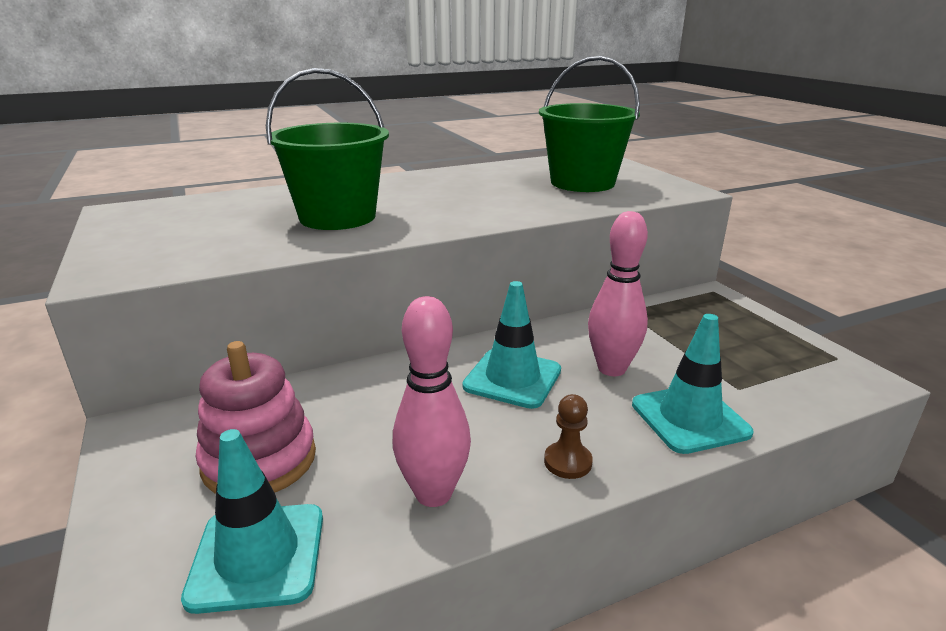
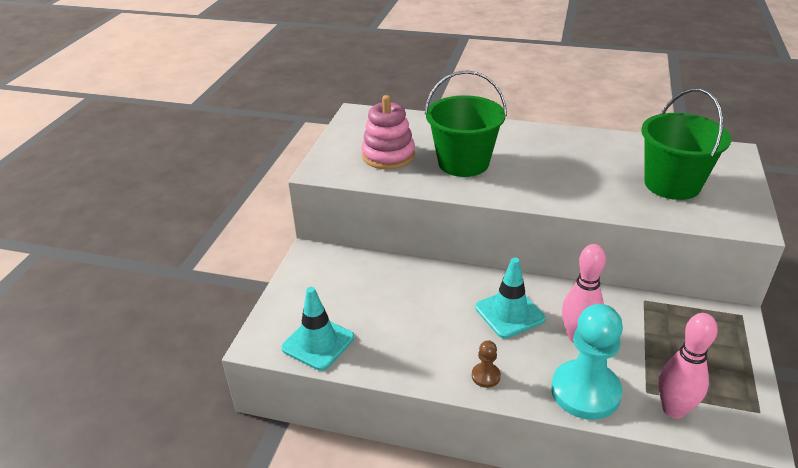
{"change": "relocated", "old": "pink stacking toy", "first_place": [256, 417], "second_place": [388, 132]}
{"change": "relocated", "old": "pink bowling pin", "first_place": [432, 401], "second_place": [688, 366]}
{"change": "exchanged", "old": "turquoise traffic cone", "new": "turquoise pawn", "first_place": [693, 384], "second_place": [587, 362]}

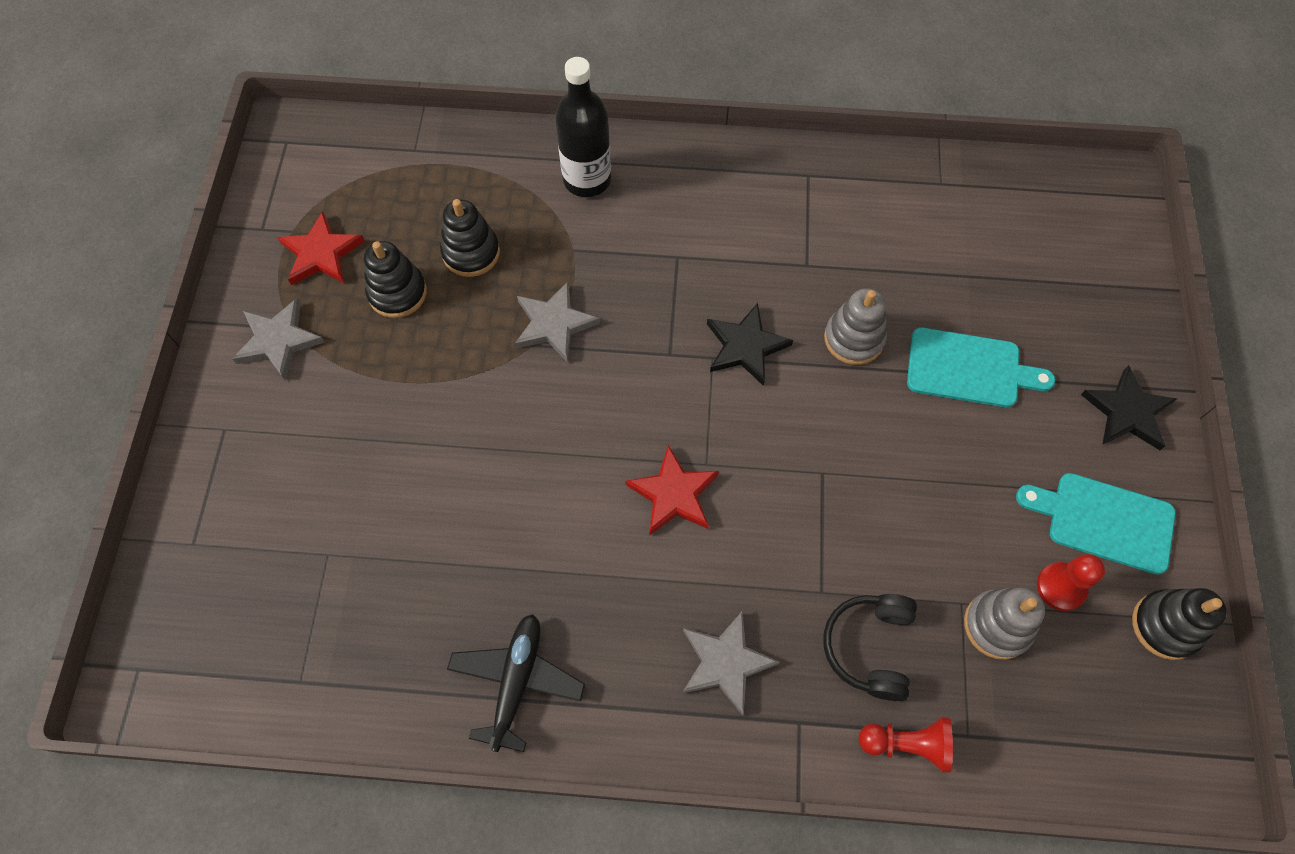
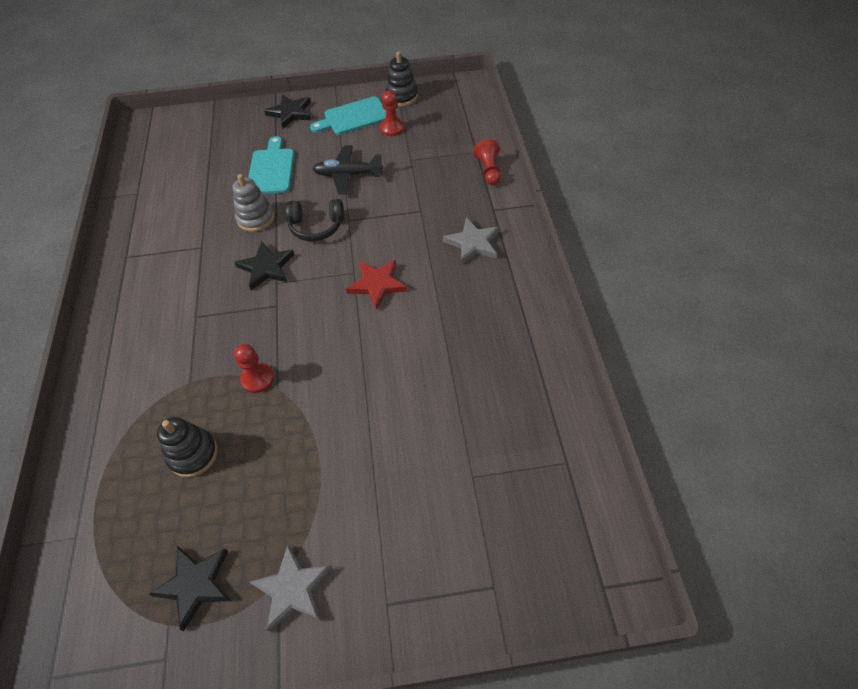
{"change": "colour", "old": "red star", "new": "black star", "first_place": [321, 248], "second_place": [190, 588]}
{"change": "missing", "old": "black stacking toy", "first_place": [395, 279]}
{"change": "relocated", "old": "black plane", "first_place": [516, 683], "second_place": [348, 169]}
{"change": "exchanged", "old": "grey star", "new": "red pawn", "first_place": [557, 322], "second_place": [254, 368]}
{"change": "missing", "old": "black bottle", "first_place": [583, 127]}
{"change": "relocated", "old": "black headphones", "first_place": [870, 647], "second_place": [315, 220]}
{"change": "missing", "old": "grey stacking toy", "first_place": [1004, 624]}
{"change": "spun", "old": "turquoise cutting board", "first_place": [1096, 523], "second_place": [348, 116], "degrees": 60}

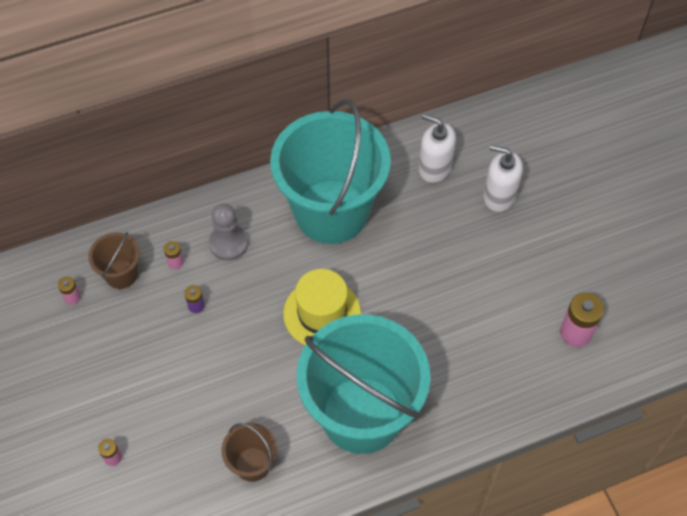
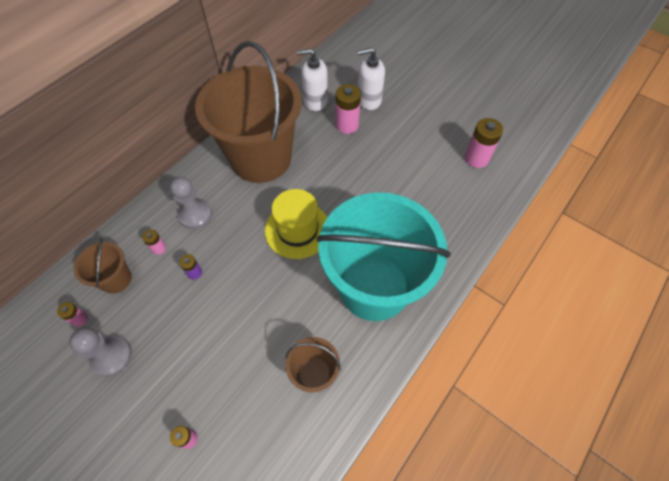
{"change": "colour", "old": "turquoise bucket", "new": "brown bucket", "first_place": [330, 171], "second_place": [248, 112]}
{"change": "appeared", "new": "grey pawn", "second_place": [100, 352]}
{"change": "appeared", "new": "pink battery", "second_place": [348, 109]}

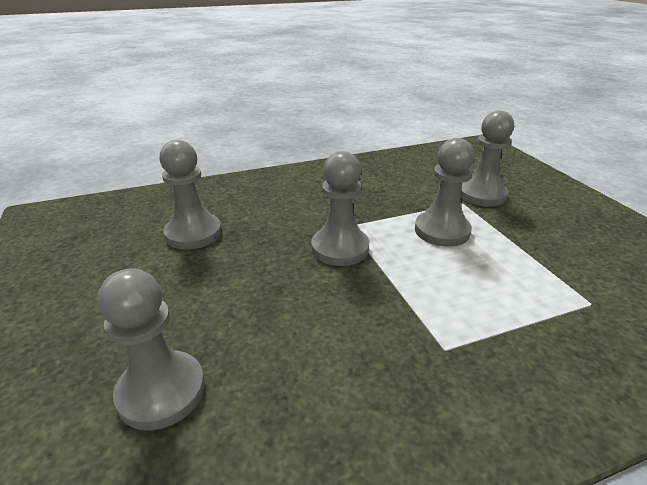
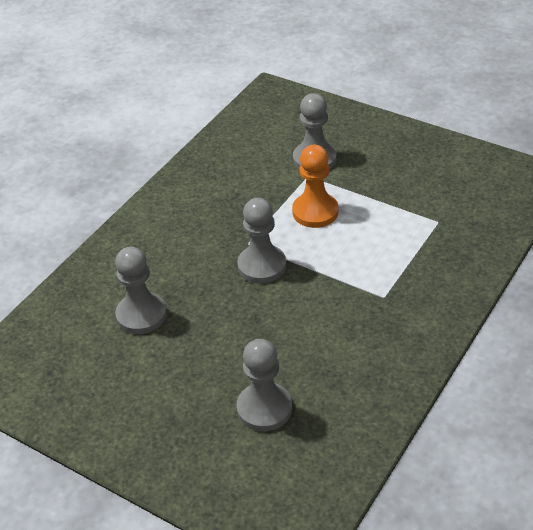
{"change": "colour", "old": "grey pawn", "new": "orange pawn", "first_place": [445, 192], "second_place": [315, 186]}

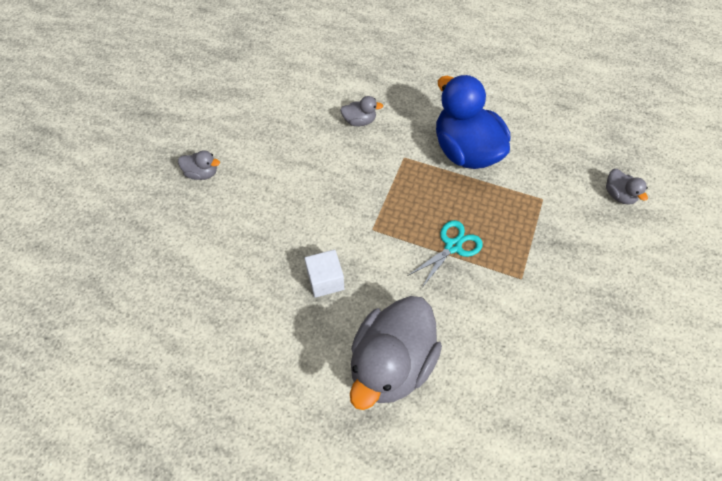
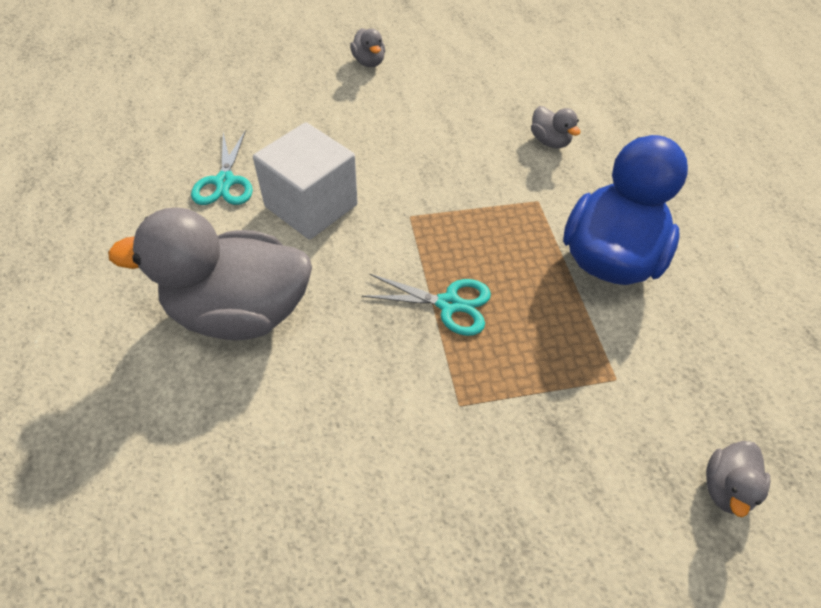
{"change": "size", "old": "white cube", "first_place": [324, 274], "second_place": [305, 181], "factor": 1.66}
{"change": "appeared", "new": "turquoise scissors", "second_place": [222, 167]}

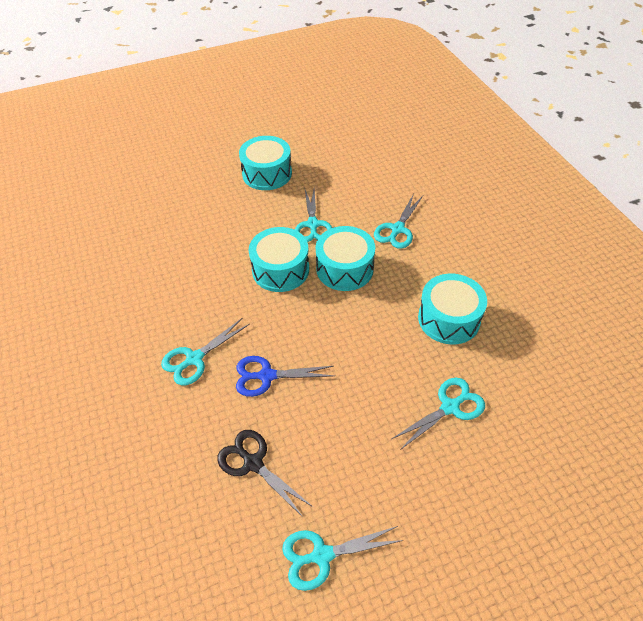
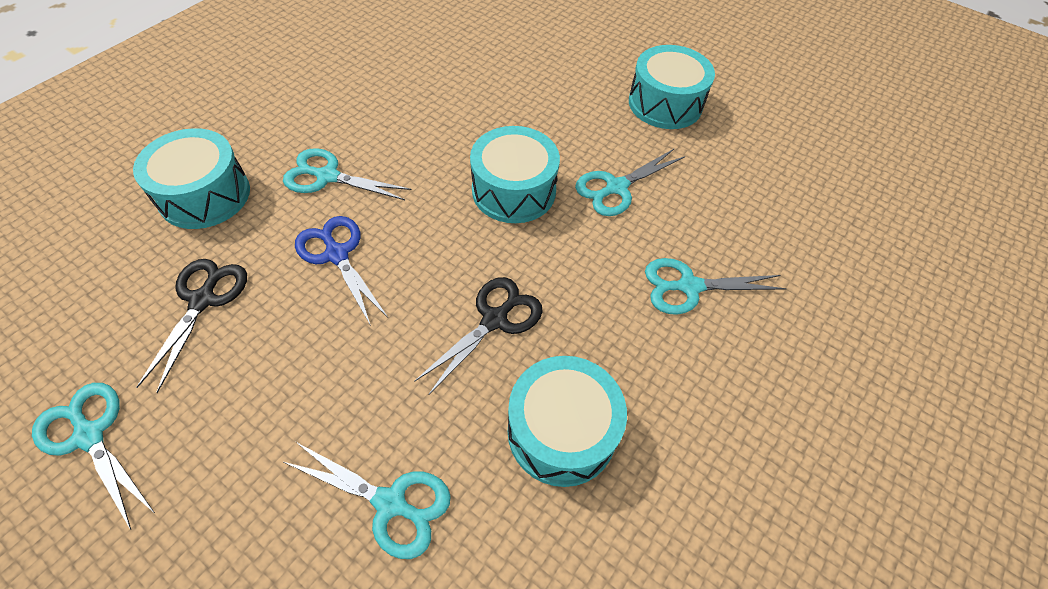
{"change": "relocated", "old": "turquoise drum", "first_place": [345, 258], "second_place": [191, 178]}
{"change": "appeared", "new": "black scissors", "second_place": [478, 336]}

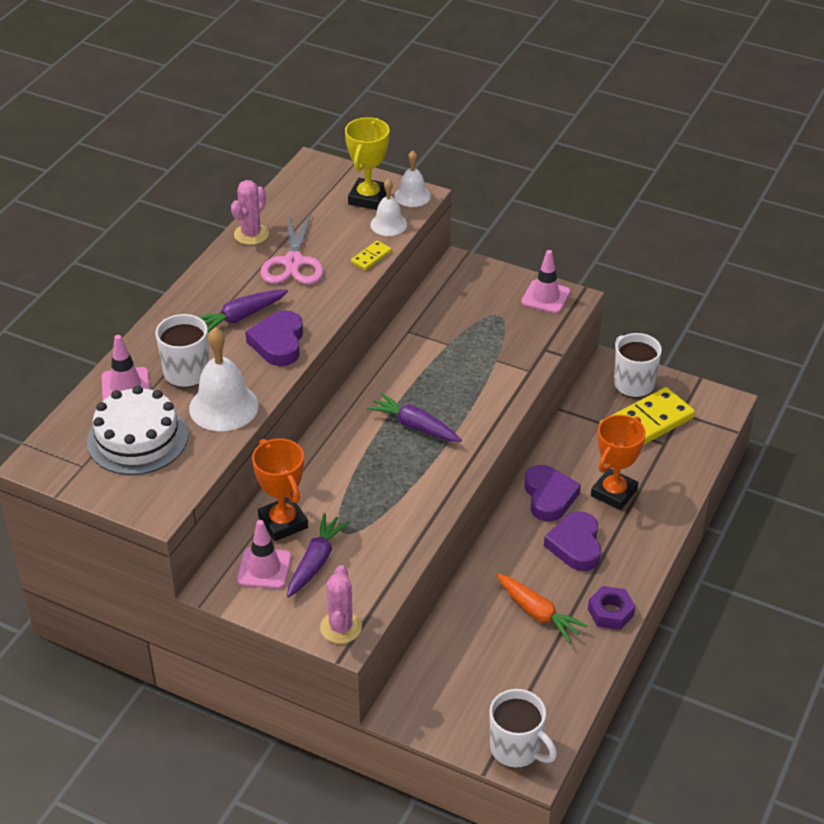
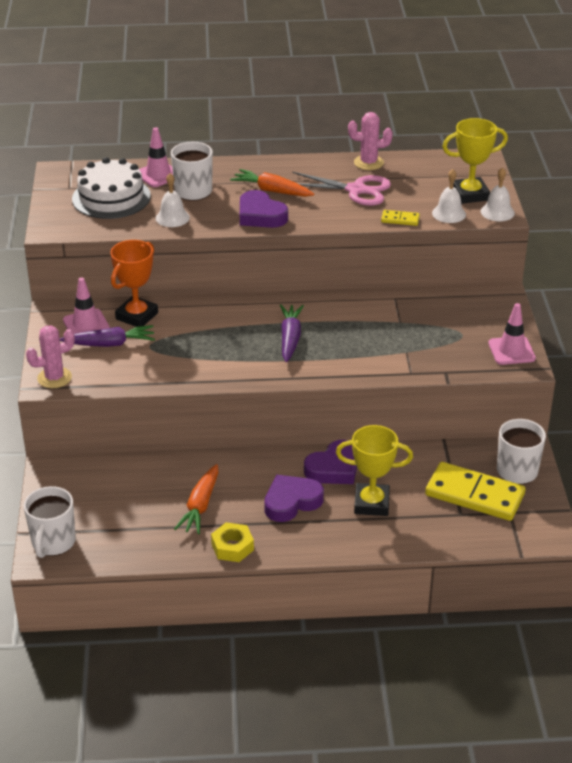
{"change": "size", "old": "white bell", "first_place": [224, 379], "second_place": [173, 200], "factor": 0.6}
{"change": "colour", "old": "purple carrot", "new": "orange carrot", "first_place": [243, 311], "second_place": [272, 183]}
{"change": "spun", "old": "purple heart", "first_place": [274, 338], "second_place": [264, 209], "degrees": -105}
{"change": "spun", "old": "pink scissors", "first_place": [292, 247], "second_place": [341, 189], "degrees": -135}
{"change": "colour", "old": "purple nut", "new": "yellow nut", "first_place": [611, 608], "second_place": [232, 542]}
{"change": "colour", "old": "orange trophy", "new": "yellow trophy", "first_place": [618, 462], "second_place": [374, 470]}

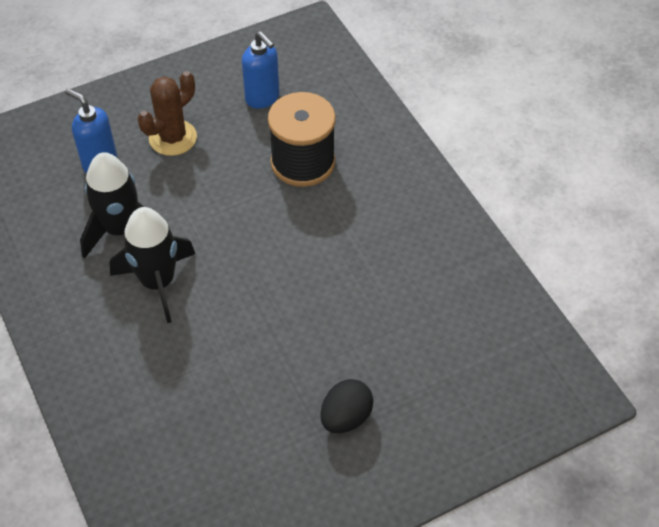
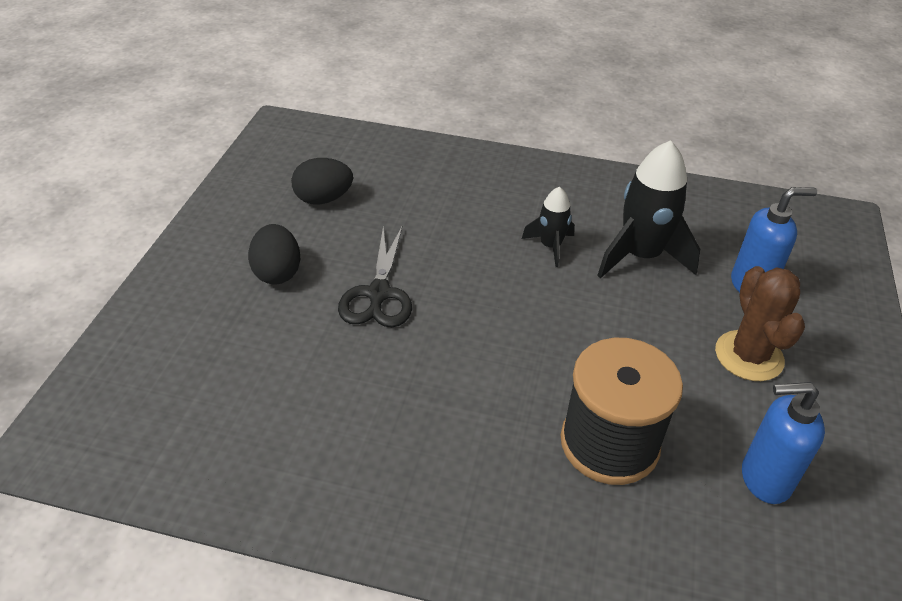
{"change": "size", "old": "black rocket", "first_place": [152, 265], "second_place": [548, 227], "factor": 0.55}
{"change": "appeared", "new": "black egg", "second_place": [322, 181]}
{"change": "appeared", "new": "black scissors", "second_place": [375, 277]}

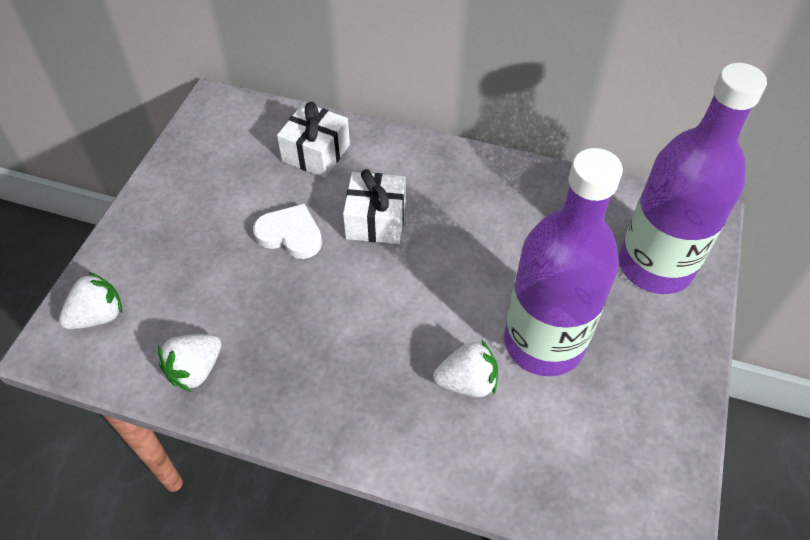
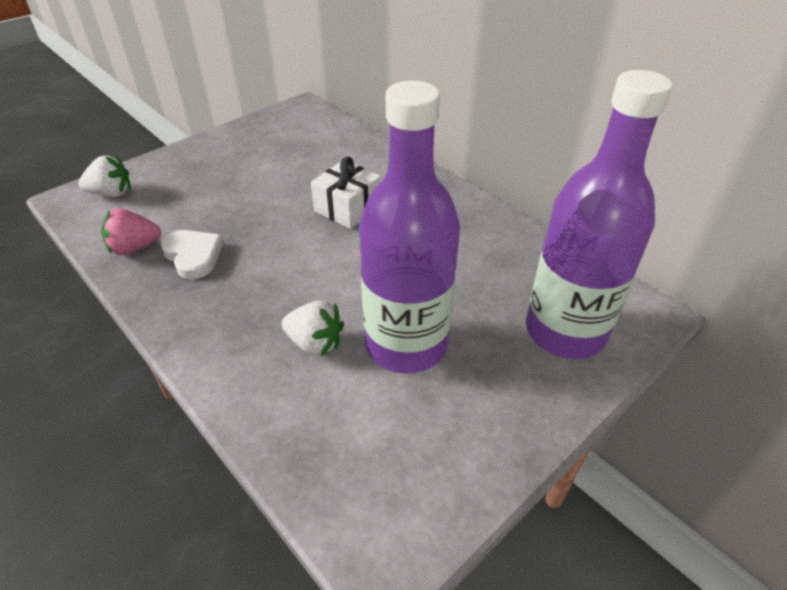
{"change": "colour", "old": "white strawberry", "new": "pink strawberry", "first_place": [189, 362], "second_place": [131, 232]}
{"change": "relocated", "old": "white heart", "first_place": [287, 231], "second_place": [192, 254]}
{"change": "missing", "old": "white gift", "first_place": [313, 140]}

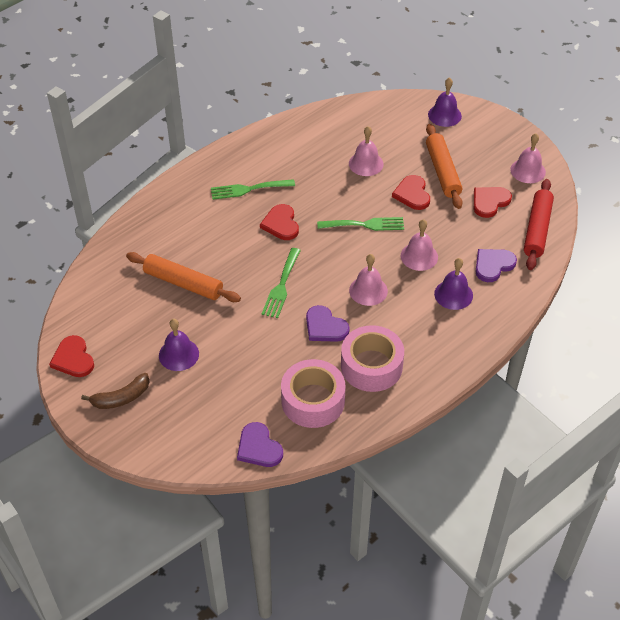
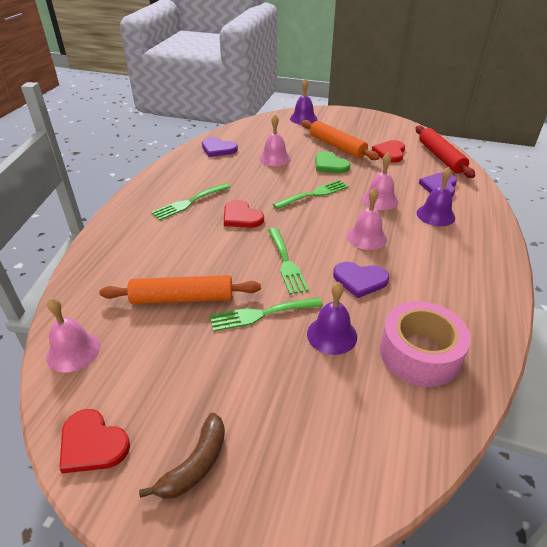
{"change": "relocated", "old": "purple bell", "first_place": [179, 345], "second_place": [332, 318]}
{"change": "relocated", "old": "purple heart", "first_place": [260, 444], "second_place": [220, 147]}
{"change": "missing", "old": "pink tape", "first_place": [372, 358]}
{"change": "colour", "old": "red heart", "new": "green heart", "first_place": [411, 192], "second_place": [333, 162]}
{"change": "relocated", "old": "pink bell", "first_place": [528, 158], "second_place": [73, 335]}
{"change": "appeared", "new": "green fork", "second_place": [266, 314]}

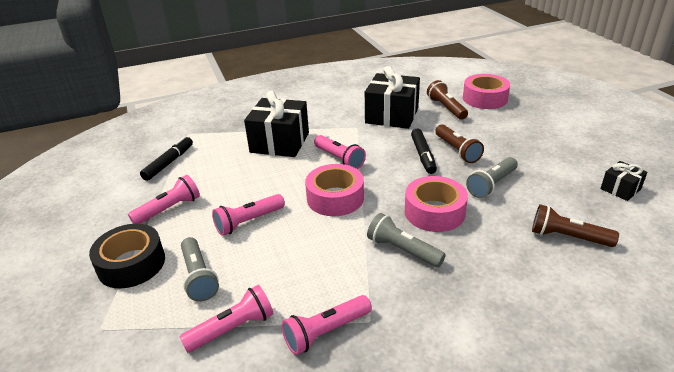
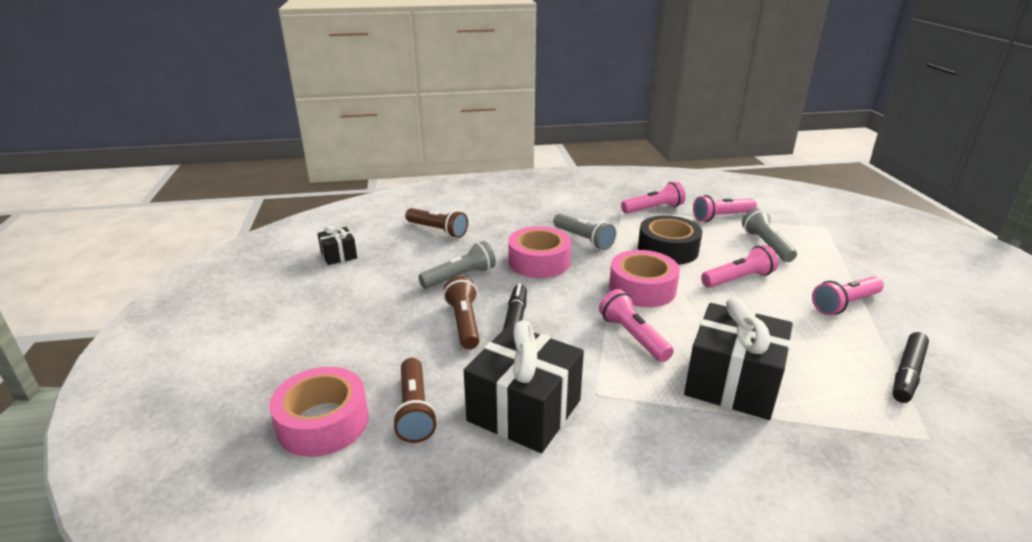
{"change": "relocated", "old": "black tape", "first_place": [127, 256], "second_place": [670, 240]}

